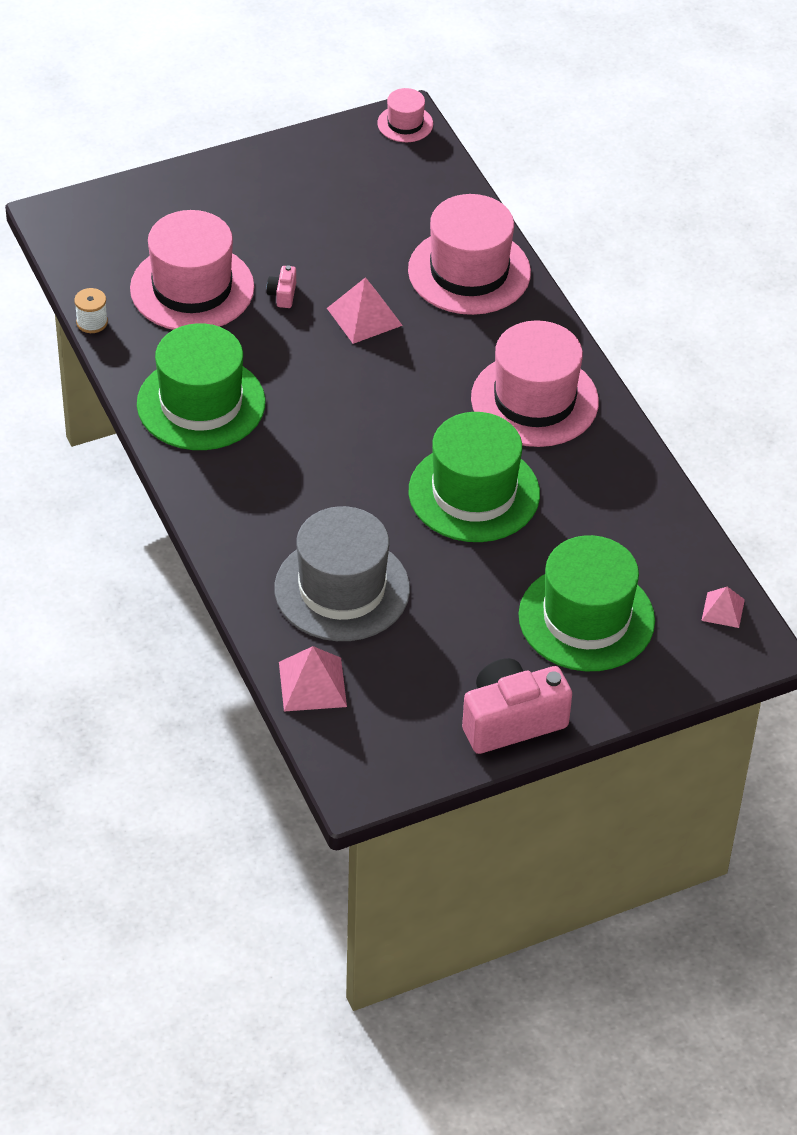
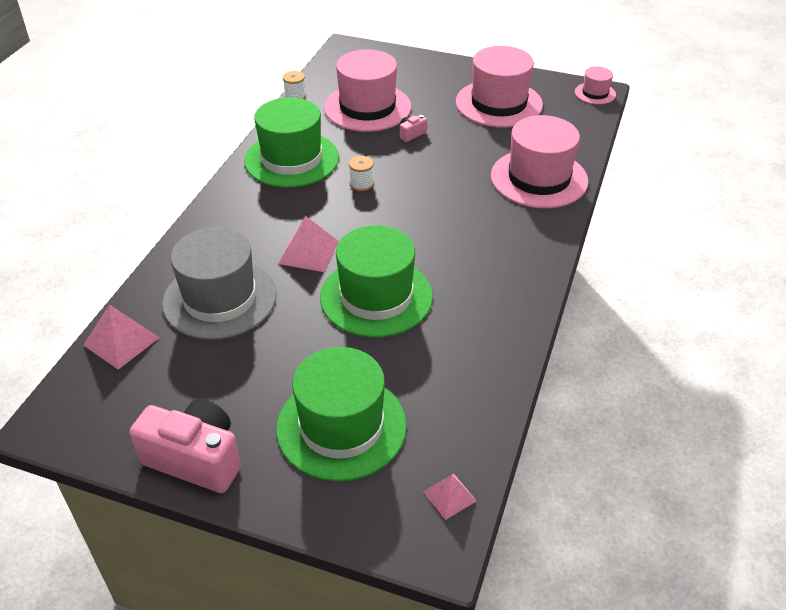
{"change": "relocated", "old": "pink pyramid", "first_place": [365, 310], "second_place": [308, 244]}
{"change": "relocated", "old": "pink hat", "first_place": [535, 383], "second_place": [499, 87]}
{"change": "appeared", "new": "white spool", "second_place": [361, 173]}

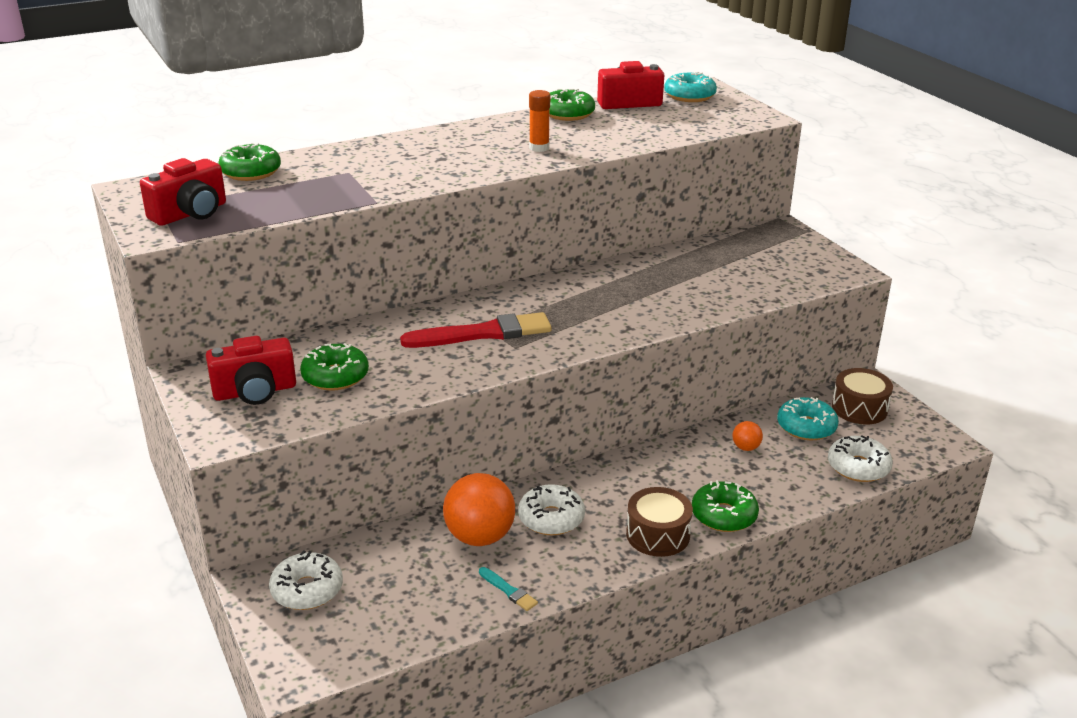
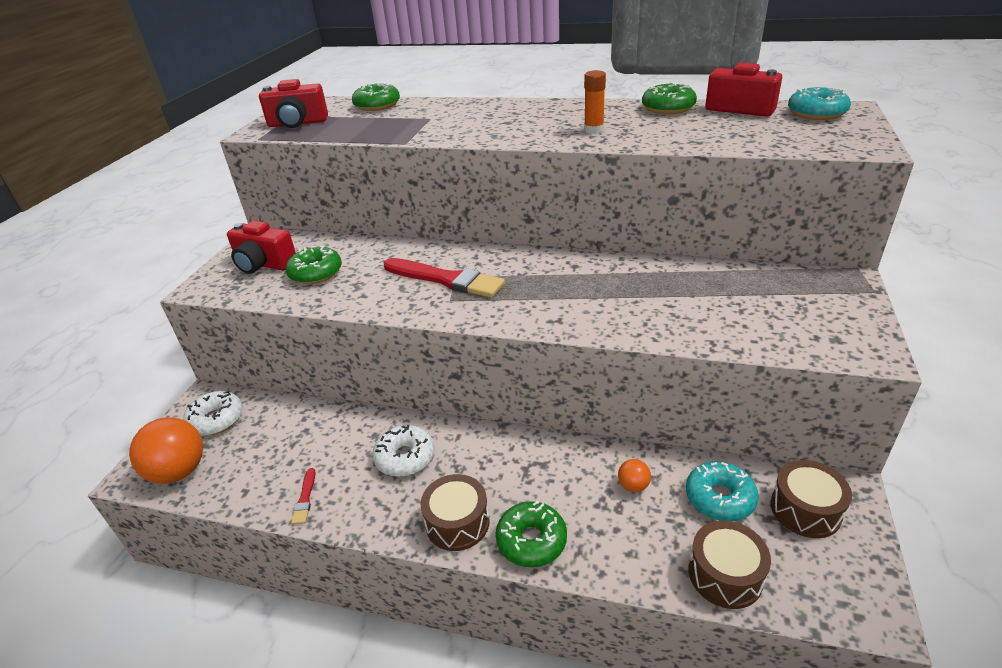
{"change": "relocated", "old": "orange ball", "first_place": [479, 509], "second_place": [166, 450]}
{"change": "colour", "old": "turquoise brush", "new": "red brush", "first_place": [508, 589], "second_place": [303, 496]}
{"change": "exchanged", "old": "white donut", "new": "brown drum", "first_place": [860, 458], "second_place": [729, 565]}

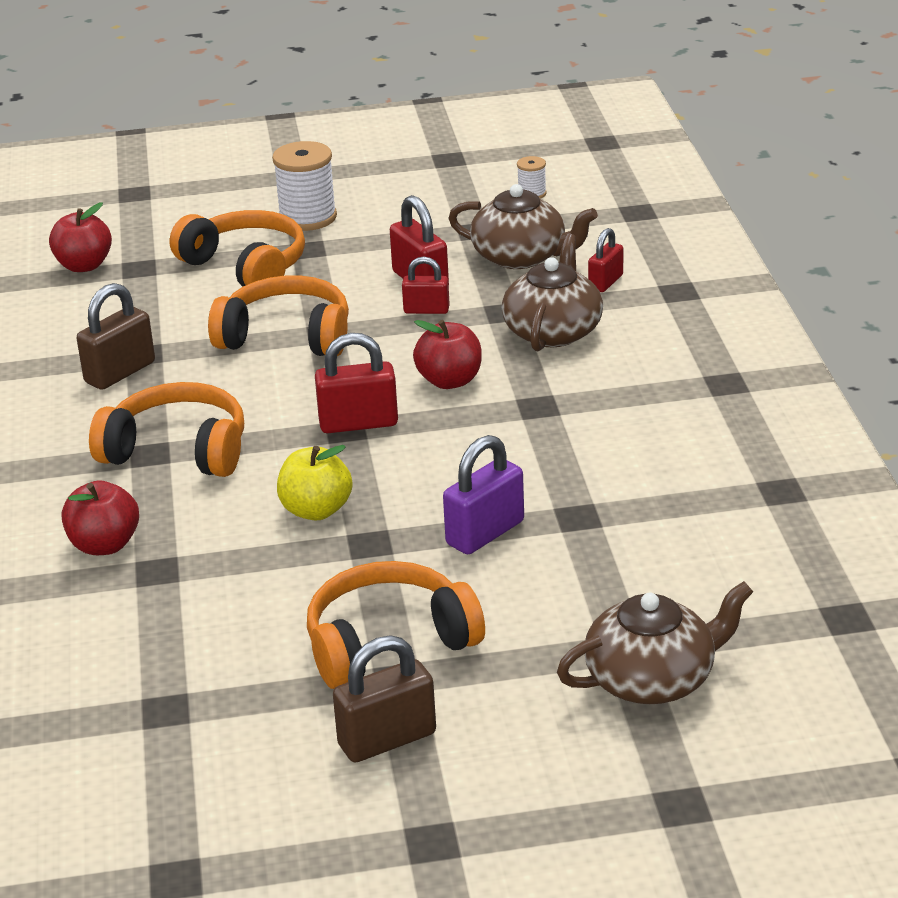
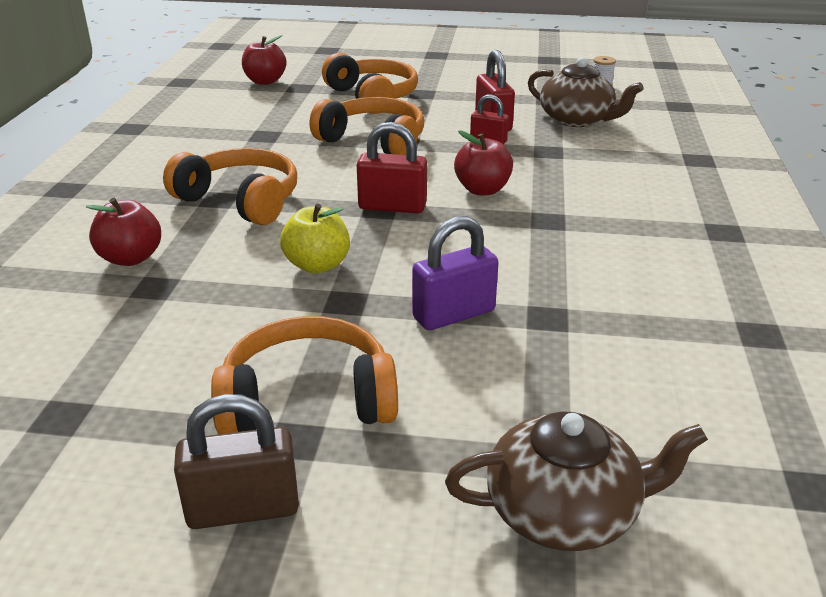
{"change": "missing", "old": "brown padlock", "first_place": [116, 336]}
{"change": "missing", "old": "white spool", "first_place": [304, 186]}
{"change": "missing", "old": "brown teapot", "first_place": [552, 292]}
{"change": "missing", "old": "red padlock", "first_place": [605, 260]}

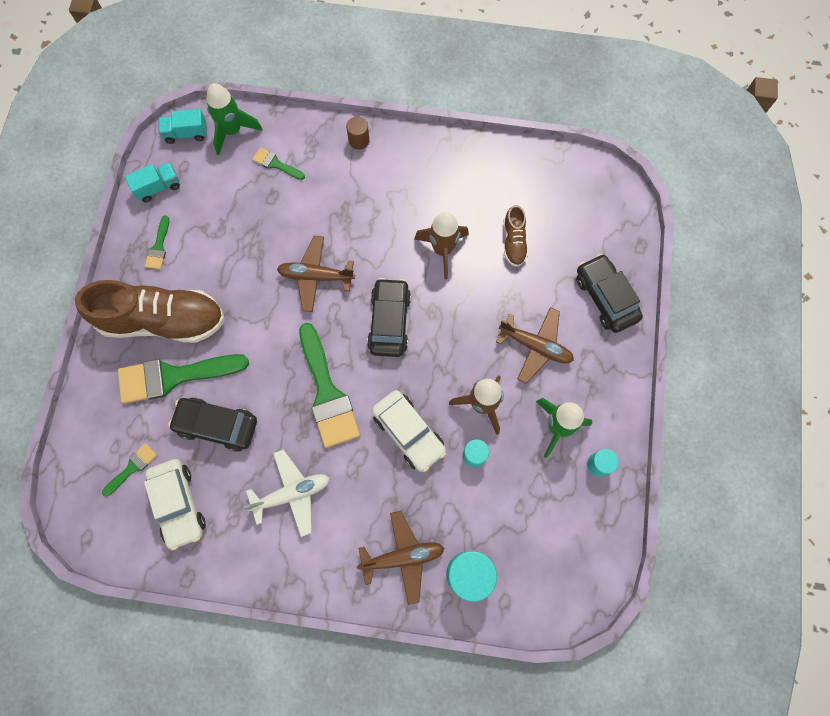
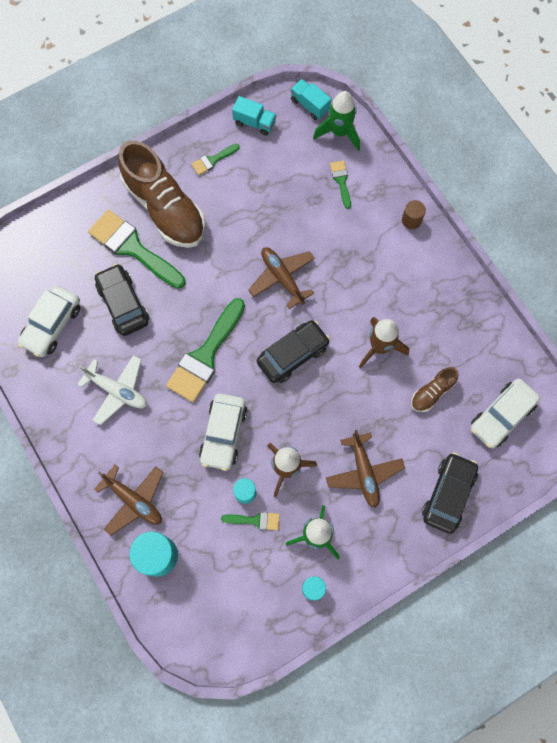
{"change": "relocated", "old": "green brush", "first_place": [129, 469], "second_place": [250, 521]}
{"change": "appeared", "new": "white car", "second_place": [505, 413]}

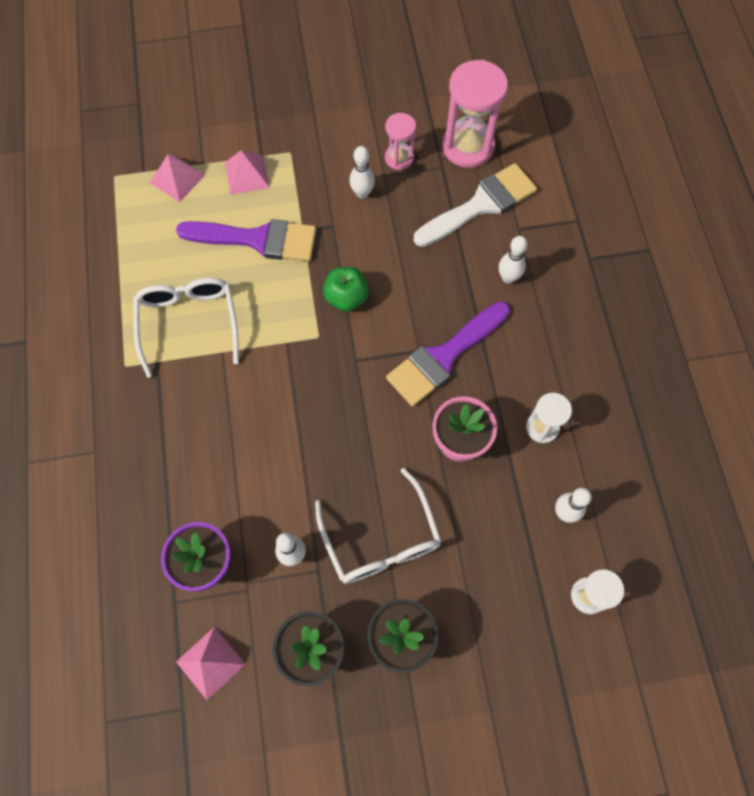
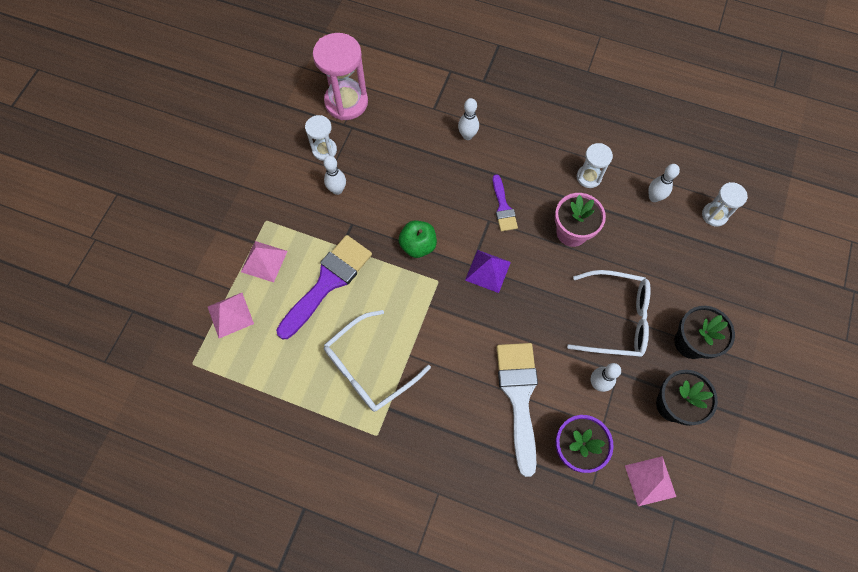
{"change": "spun", "old": "white glasses", "first_place": [186, 328], "second_place": [377, 361], "degrees": -60}
{"change": "colour", "old": "pink hourglass", "new": "white hourglass", "first_place": [400, 141], "second_place": [321, 138]}
{"change": "size", "old": "purple brush", "first_place": [448, 354], "second_place": [505, 203], "factor": 0.54}
{"change": "relocated", "old": "white brush", "first_place": [475, 205], "second_place": [517, 410]}
{"change": "appeared", "new": "purple pyramid", "second_place": [488, 271]}

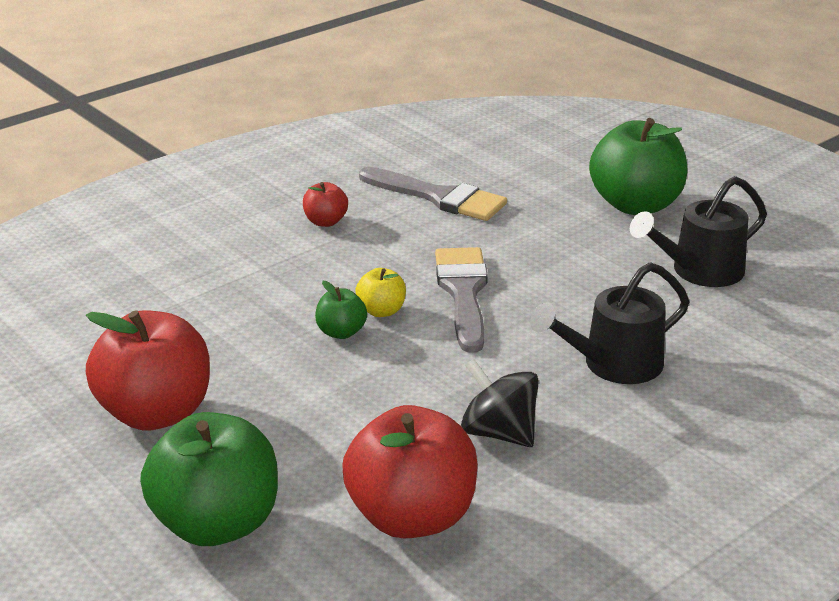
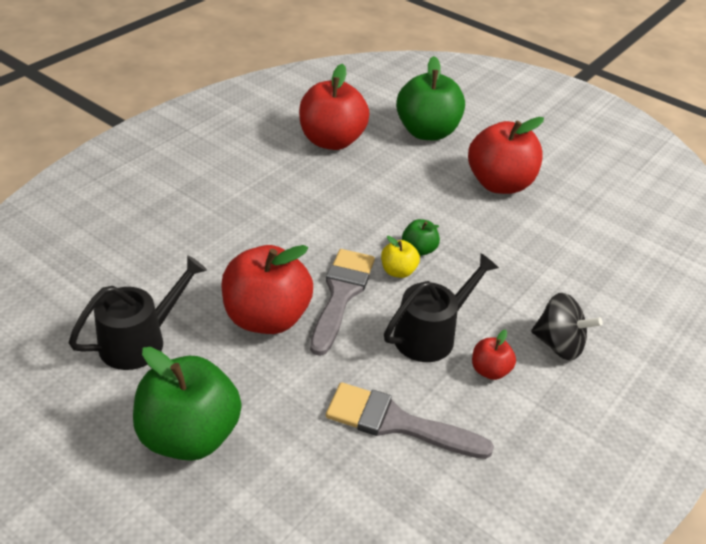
{"change": "spun", "old": "grey brush", "first_place": [461, 300], "second_place": [342, 302], "degrees": -150}
{"change": "relocated", "old": "black spinning top", "first_place": [500, 403], "second_place": [567, 327]}
{"change": "relocated", "old": "black watering can", "first_place": [609, 323], "second_place": [441, 307]}
{"change": "appeared", "new": "red apple", "second_place": [267, 289]}

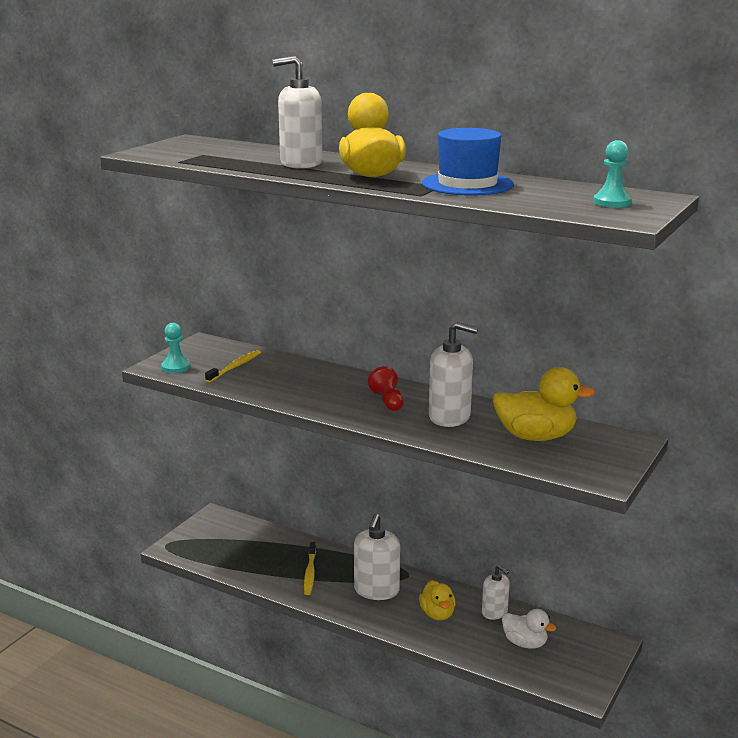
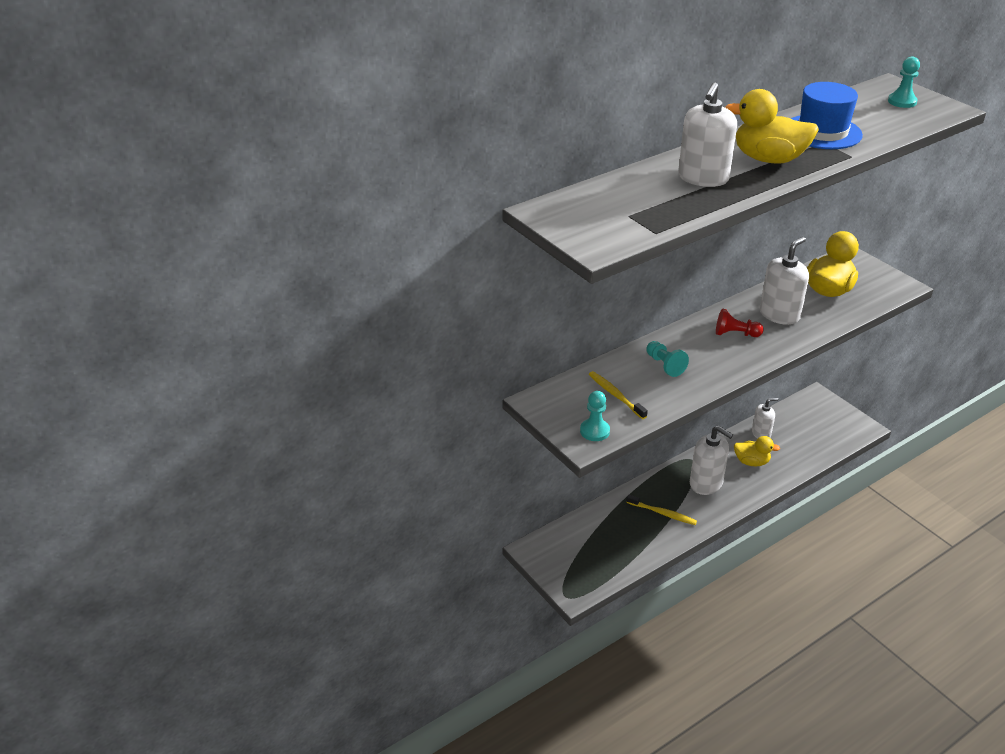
{"change": "missing", "old": "white duck", "first_place": [529, 629]}
{"change": "appeared", "new": "turquoise pawn", "second_place": [668, 359]}

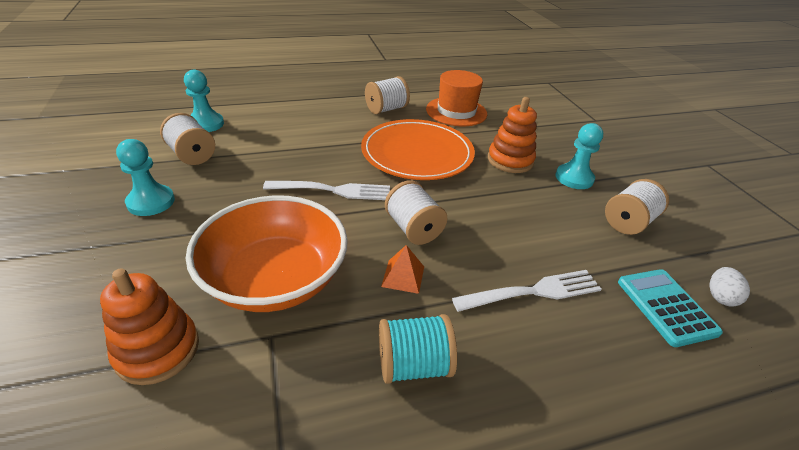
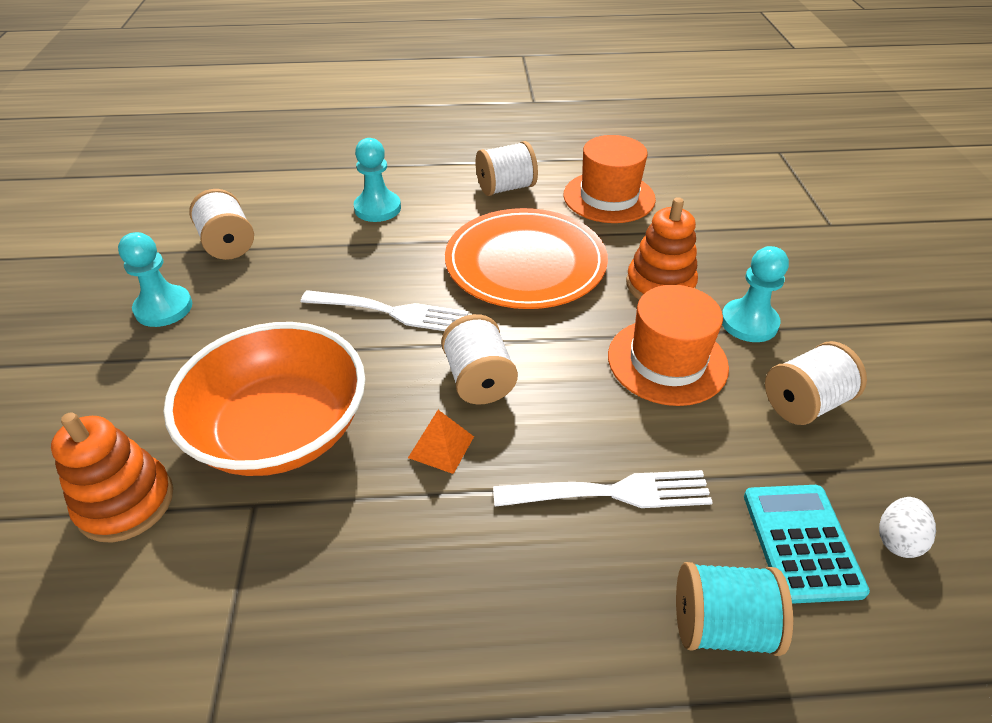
{"change": "relocated", "old": "turquoise pawn", "first_place": [204, 101], "second_place": [377, 180]}
{"change": "relocated", "old": "turquoise spool", "first_place": [418, 349], "second_place": [734, 609]}
{"change": "appeared", "new": "orange hat", "second_place": [668, 345]}

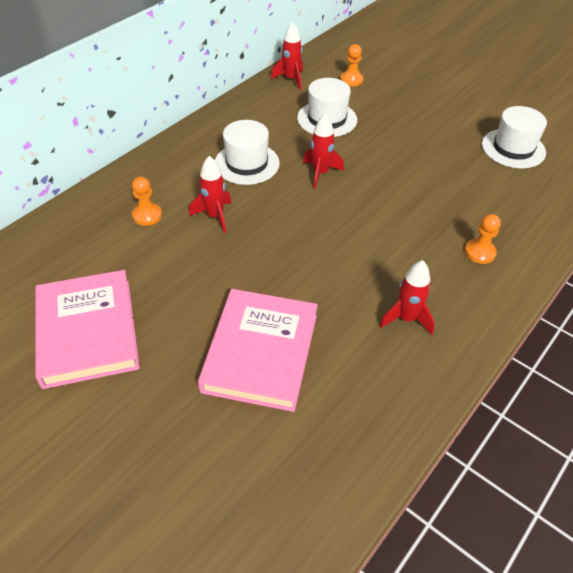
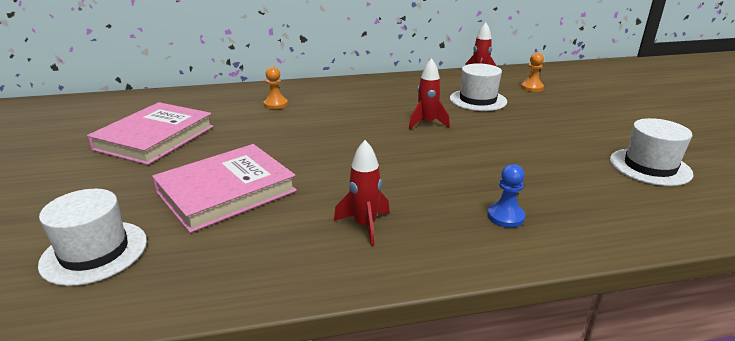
{"change": "missing", "old": "red rocket", "first_place": [210, 194]}
{"change": "relocated", "old": "white hat", "first_place": [247, 152], "second_place": [92, 237]}
{"change": "colour", "old": "orange pawn", "new": "blue pawn", "first_place": [483, 239], "second_place": [506, 196]}

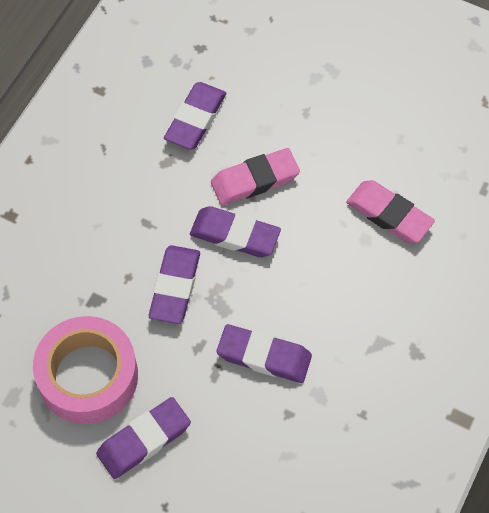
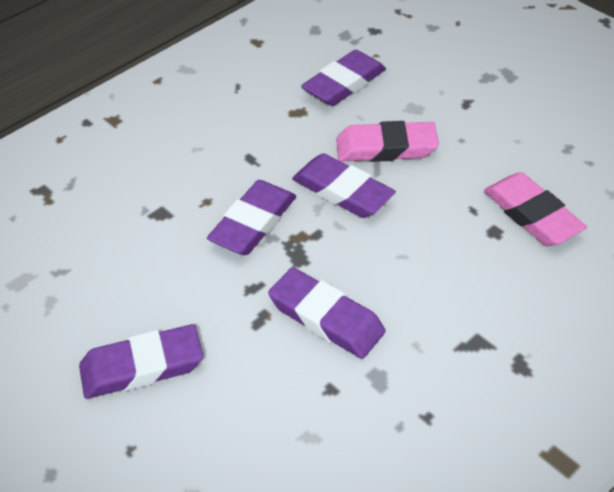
{"change": "missing", "old": "pink tape", "first_place": [85, 370]}

